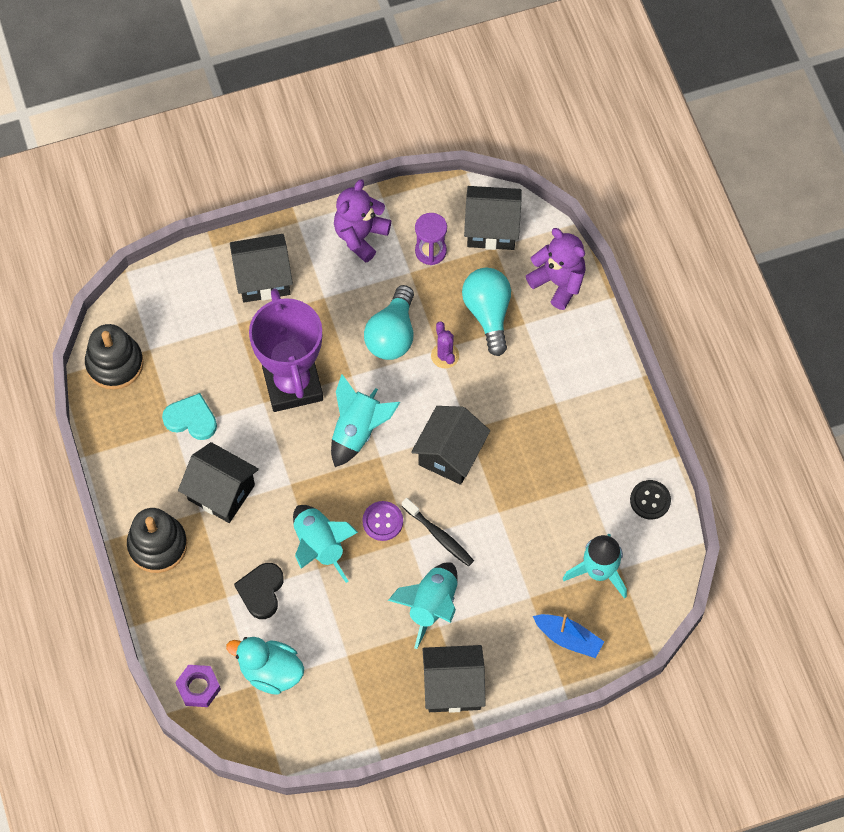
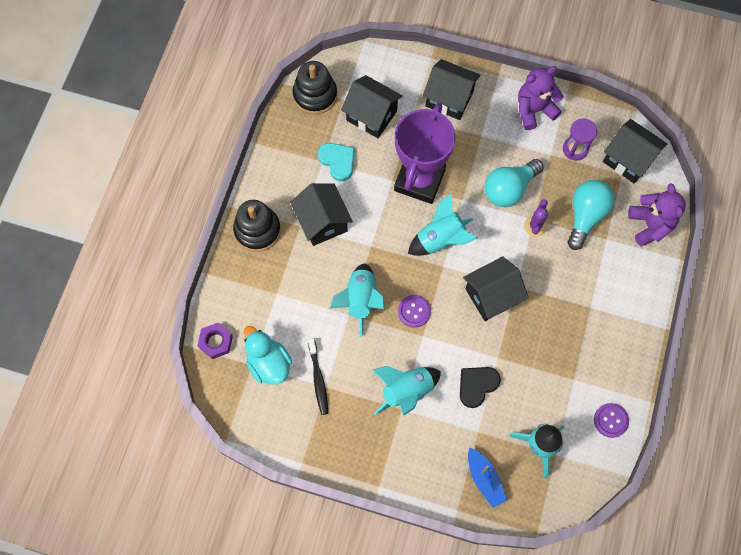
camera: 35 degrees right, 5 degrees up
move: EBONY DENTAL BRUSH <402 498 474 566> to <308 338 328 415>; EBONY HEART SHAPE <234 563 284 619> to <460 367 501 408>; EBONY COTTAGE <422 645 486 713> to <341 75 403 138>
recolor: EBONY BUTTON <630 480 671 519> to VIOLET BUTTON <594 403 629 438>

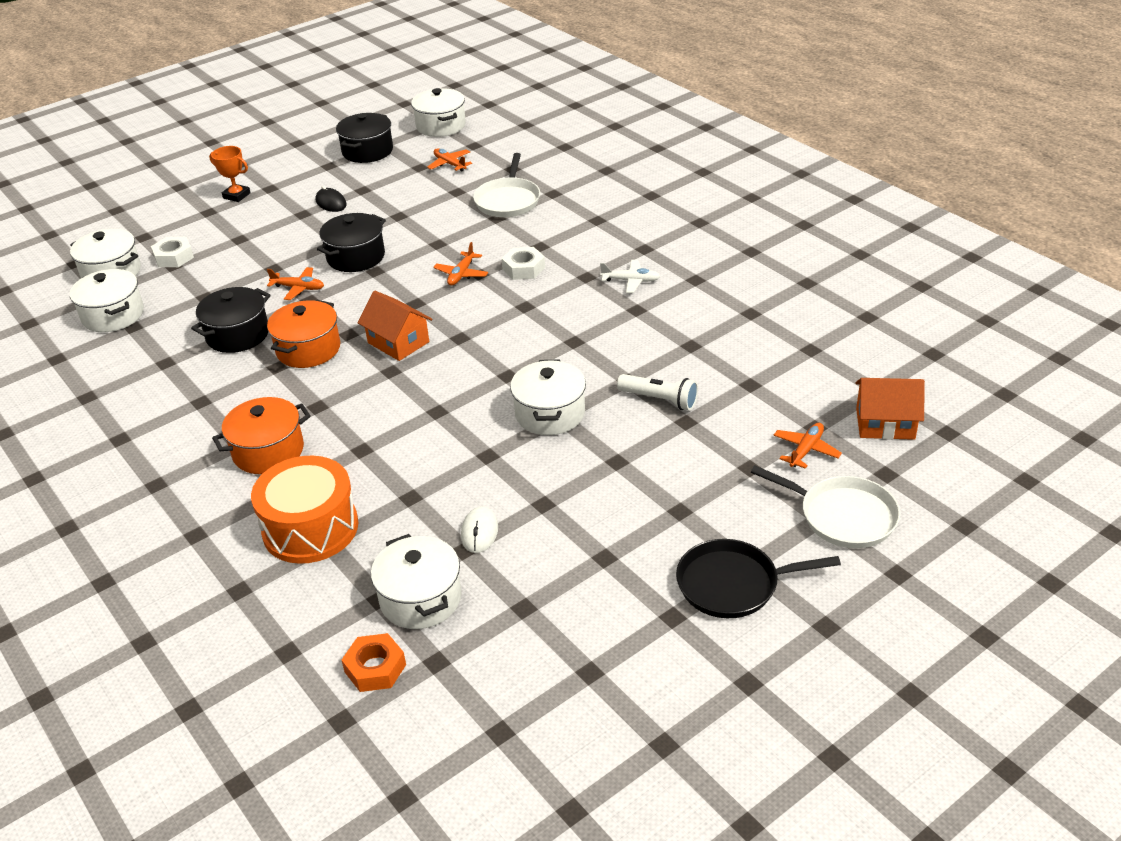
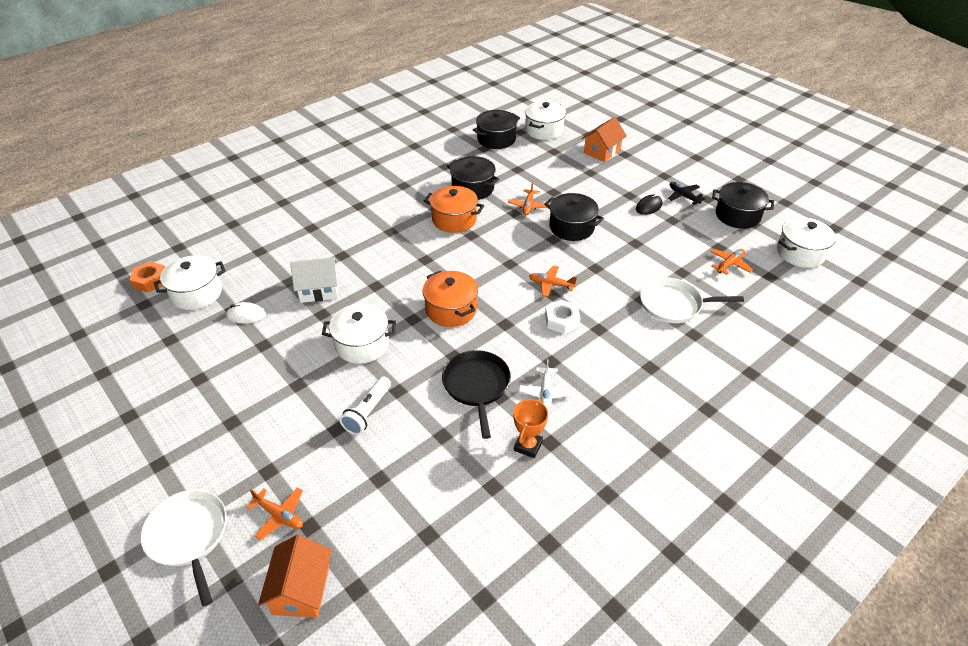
camera: 85 degrees right, 5 degrees up
delete: PURE WHITE HEX NUT <151 237 194 267>; ORANGE-COLOURED SNARE DRUM <251 456 358 564>
insert: EBONY TOY PLANE <668 182 706 205>; PURE WHITE COTTAGE <290 257 338 303>
move: ORANGE-COLOURED TROPHY <209 146 251 202> to <513 398 548 458>; ORANGE-COLOURED COTTAGE <358 291 432 361> to <582 117 627 162>; ORANGE-COLOURED COOKING POT <212 397 311 474> to <422 271 478 327>; EBONY FRYING PAN <676 539 841 618> to <442 350 511 439>
recolor: PURE WHITE COOKING POT <70 269 144 332> to EBONY COOKING POT <473 110 520 149>
rotate: PURE WHITE FRYING PAN <751 466 900 548> = <140 489 226 606> 120 degrees clockwise

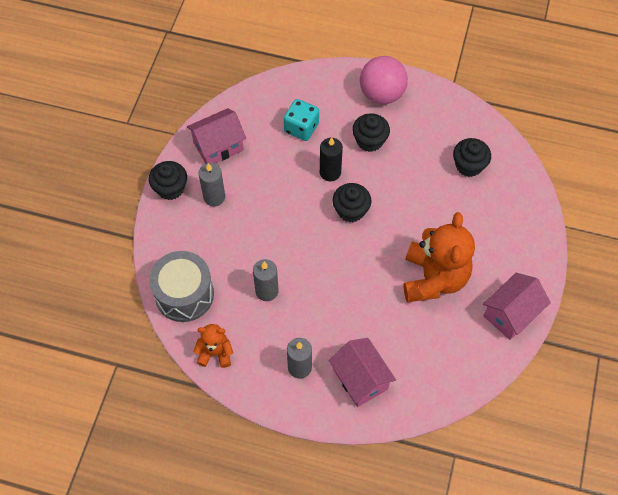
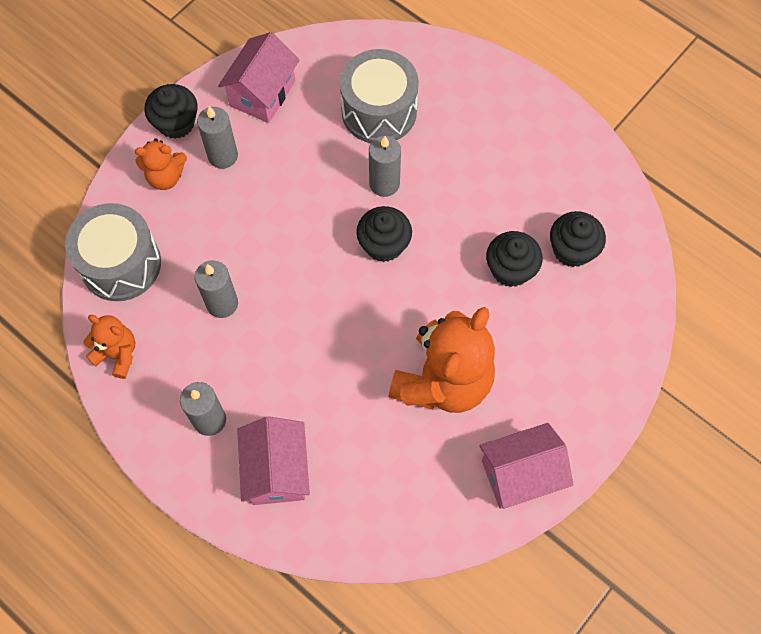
camera: 25 degrees right, 5 degrees up
delete: ROSY BALL <360 56 408 104>
insert: ORANGE-COLOURED STUFFED BEAR <135 138 187 190>
move: EBONY CUPCAKE <352 113 390 152> to <486 231 543 287>
replace: TURQUOISE DIE <284 99 319 141> to GRAY SNARE DRUM <340 49 419 143>
recolor: EBONY WAX CANDLE <320 137 343 181> to GRAY WAX CANDLE <369 136 401 197>
rotate: ROSY COTTAGE <187 108 246 164> = <218 32 299 123> 60 degrees counterclockwise

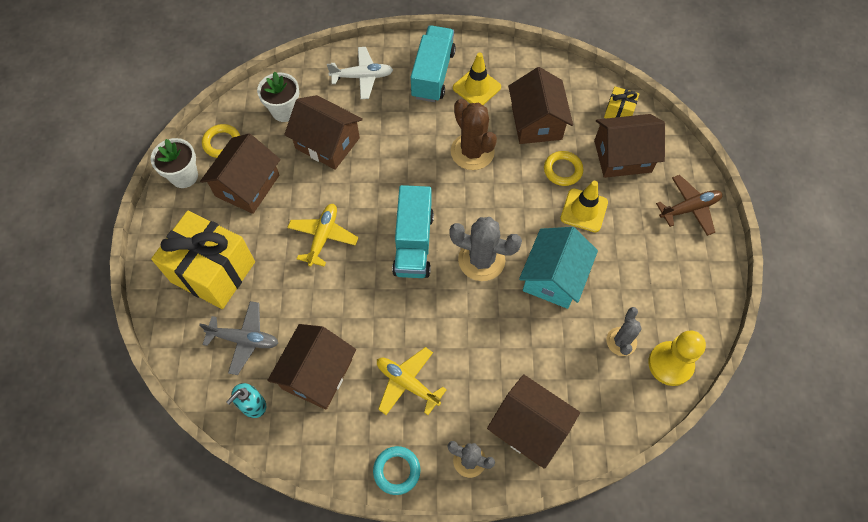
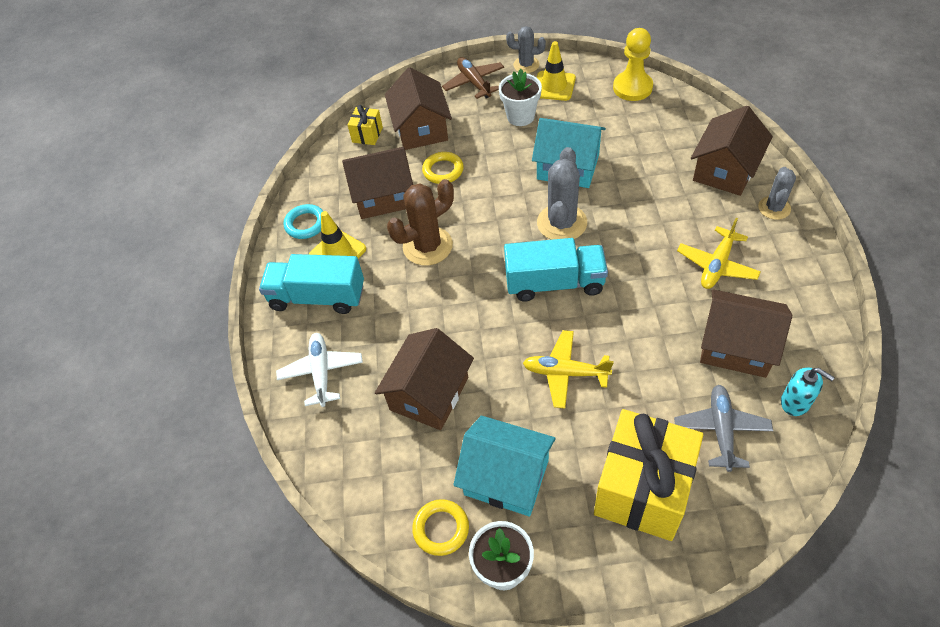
camera: 90 degrees left, 10 degrees down
move: PURE WHITE PLANT POT <257 72 299 122> to <499 69 542 126>; BRIGHT YELLOW TRAFFIC CONE <560 181 608 232> to <537 41 576 101>; GRAY PRICKLY PLANT <606 307 642 356> to <506 26 546 73>; TURQUOISE RING <373 446 420 495> to <284 204 323 239>
recolor: BROWN COTTAGE <200 133 281 214> to TURQUOISE COTTAGE <453 416 556 516>

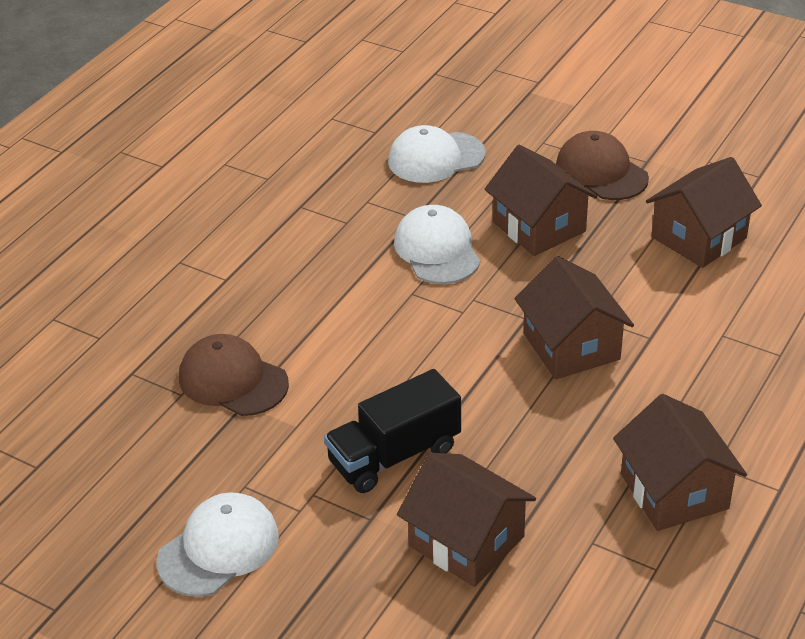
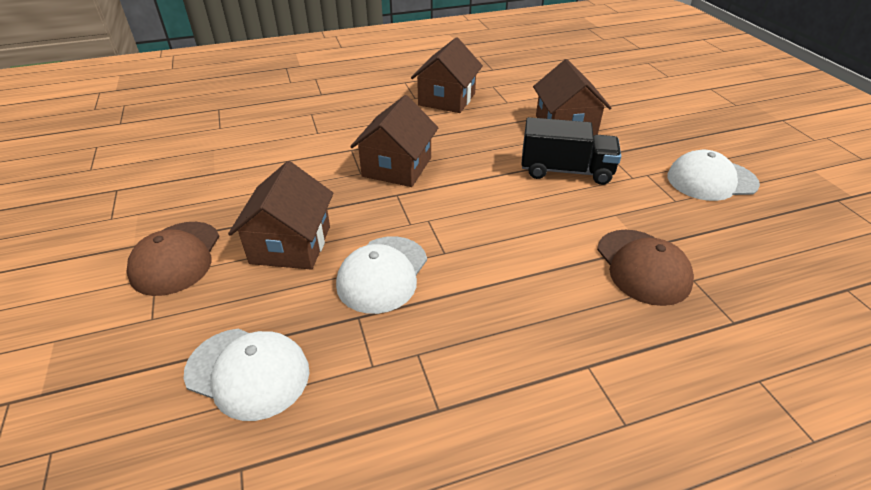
camera: 140 degrees left, 0 degrees up
delete: BROWN COTTAGE <646 157 762 268>

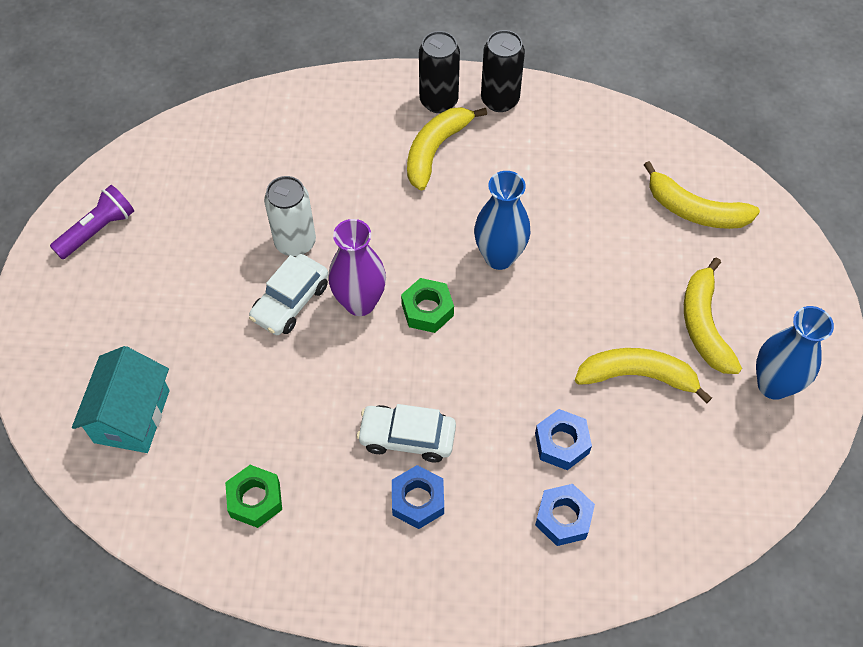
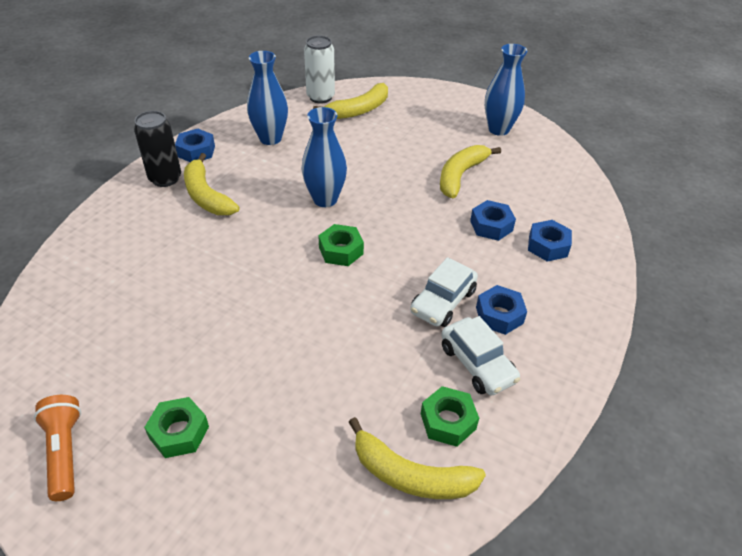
camera: 65 degrees left, 15 degrees down
delete: VIOLET TALL VASE <328 219 386 316>; TURQUOISE COTTAGE <72 346 170 453>
insert: COBALT TALL VASE <247 51 288 145>; LEAF-GREEN HEX NUT <144 397 209 458>
move: PURE WHITE TIN <264 176 316 257> to <304 35 335 104>; PURE WHITE CAR <249 254 328 335> to <441 316 520 395>; BRIGHT YELLOW BANANA <684 257 742 374> to <349 417 486 499>
replace: EBONY TIN <481 30 525 112> to COBALT HEX NUT <175 129 215 162>
recolor: VIOLET TORCH <50 185 134 259> to ORANGE-COLOURED TORCH <34 395 81 501>

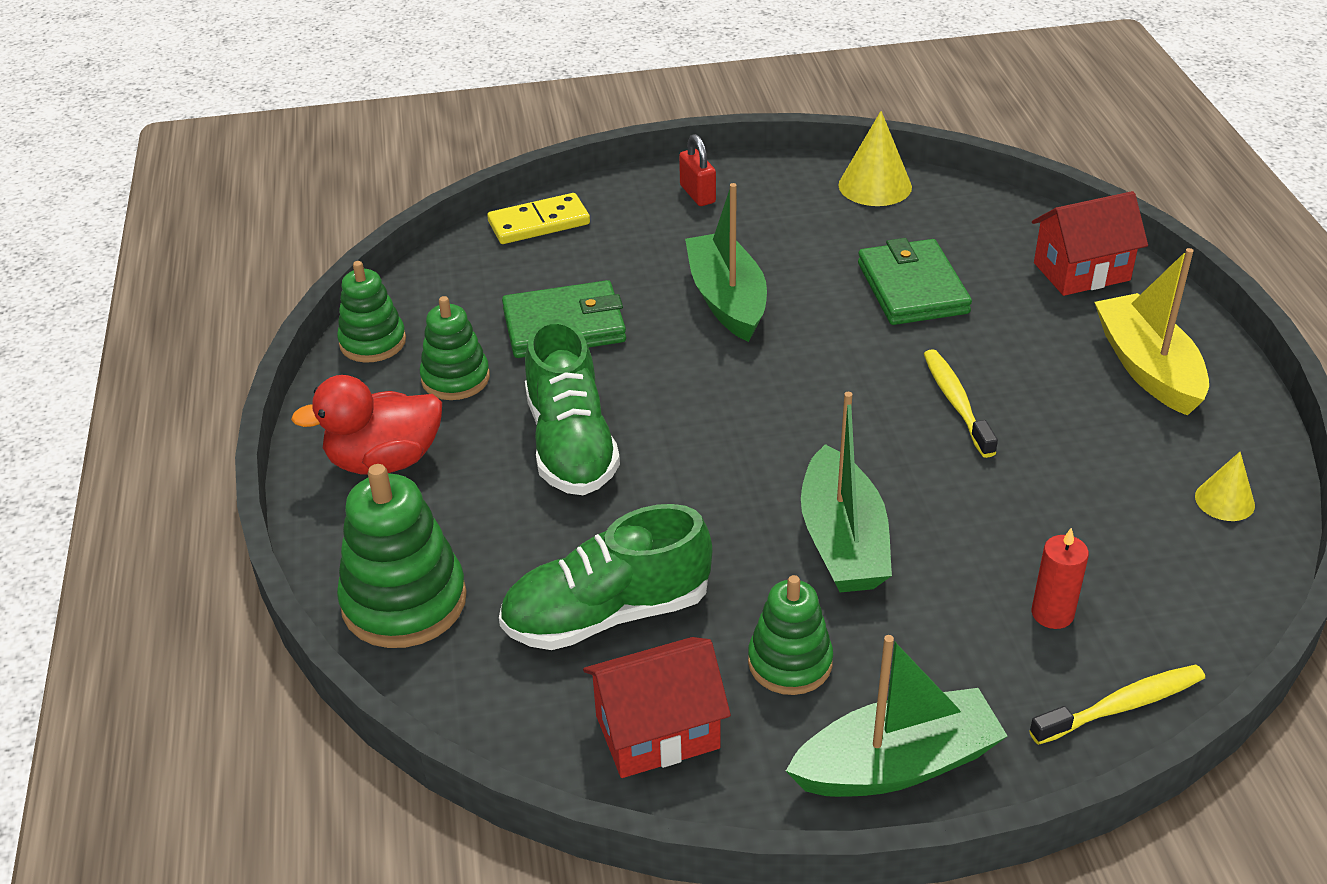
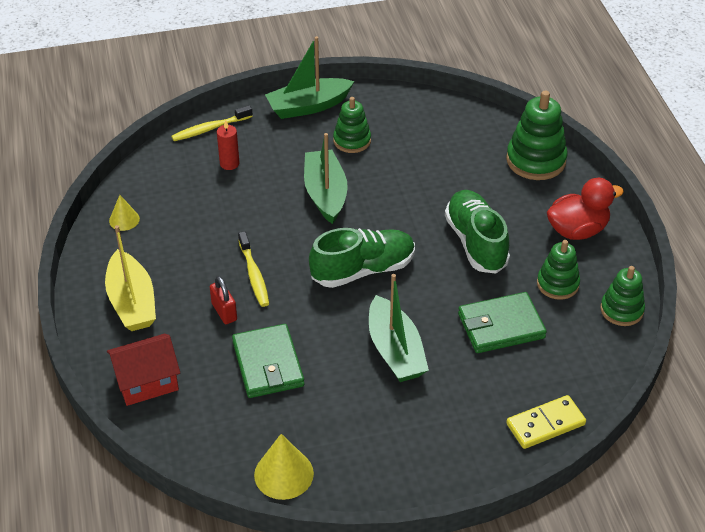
camera: 175 degrees right, 5 degrees up
delete: RED COTTAGE <583 637 731 778>
move: RED SMALL LOCK <679 134 716 206> to <210 276 237 324>; LEAF-GREEN SNEAKER <499 504 712 650> to <309 228 415 288>

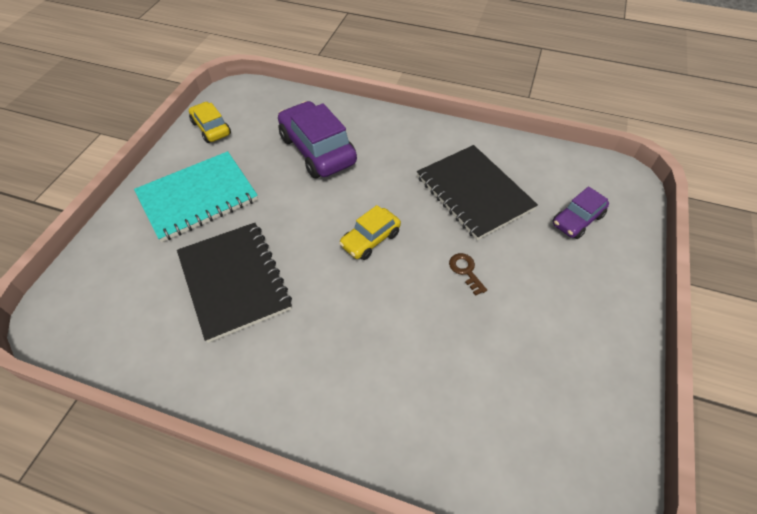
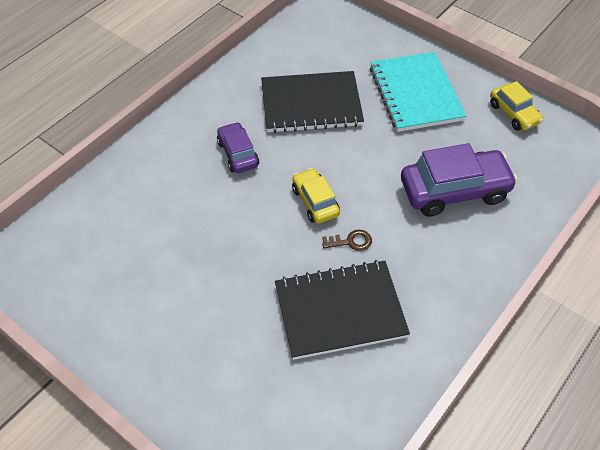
camera: 110 degrees right, 0 degrees up
move: VIOLET CAR <553 186 609 239> to <217 122 259 173>; BROWN KEY <449 253 487 296> to <322 230 372 251>
rotate: BRIGHT YELLOW CAR <189 102 231 143> = <490 81 544 131> 75 degrees clockwise

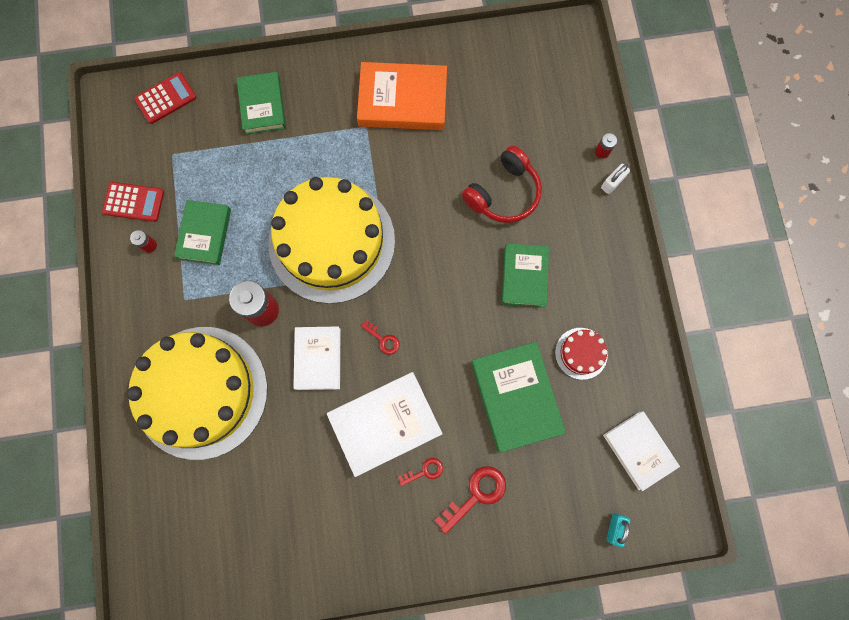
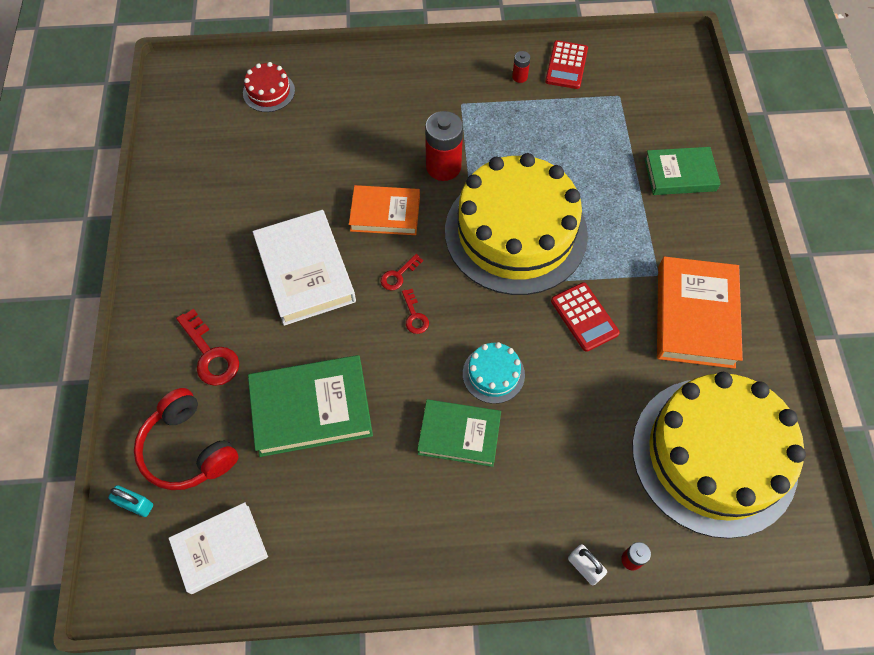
camera: 95 degrees right, 15 degrees down
delete: LEAF-GREEN HARDCOVER <174 200 231 265>
insert: TURQUOISE GATEAU <463 342 525 404>
move: RED CALCULATOR <134 72 197 124> to <551 282 620 352>; RED HEADPHONES <462 145 542 223> to <134 388 238 490>; BRIGHT YELLOW GATEAU <127 327 268 460> to <632 372 806 539>; RED GATEAU <555 328 608 380> to <243 62 295 112>; RED KEY <398 458 443 486> to <402 289 429 334>
recolor: PURE WHITE HARDCOVER <293 326 340 390> to ORANGE-COLOURED HARDCOVER <349 185 420 235>

